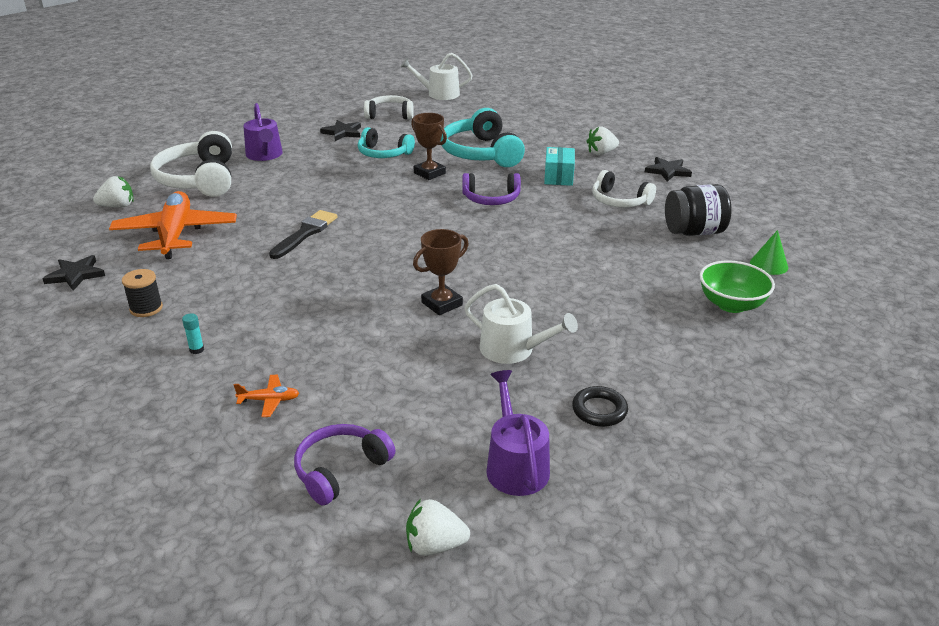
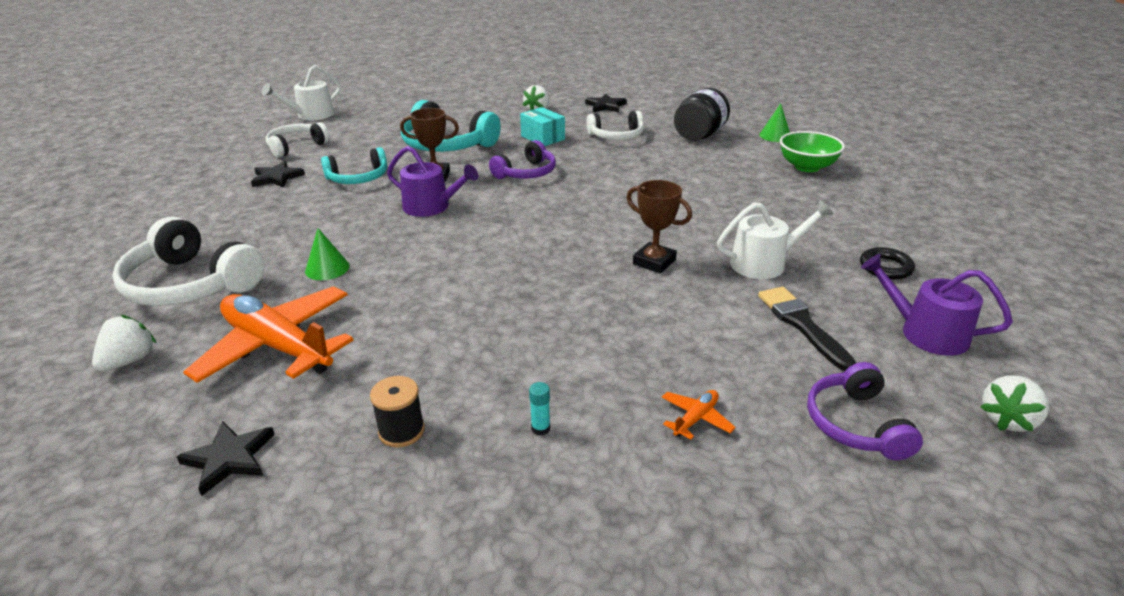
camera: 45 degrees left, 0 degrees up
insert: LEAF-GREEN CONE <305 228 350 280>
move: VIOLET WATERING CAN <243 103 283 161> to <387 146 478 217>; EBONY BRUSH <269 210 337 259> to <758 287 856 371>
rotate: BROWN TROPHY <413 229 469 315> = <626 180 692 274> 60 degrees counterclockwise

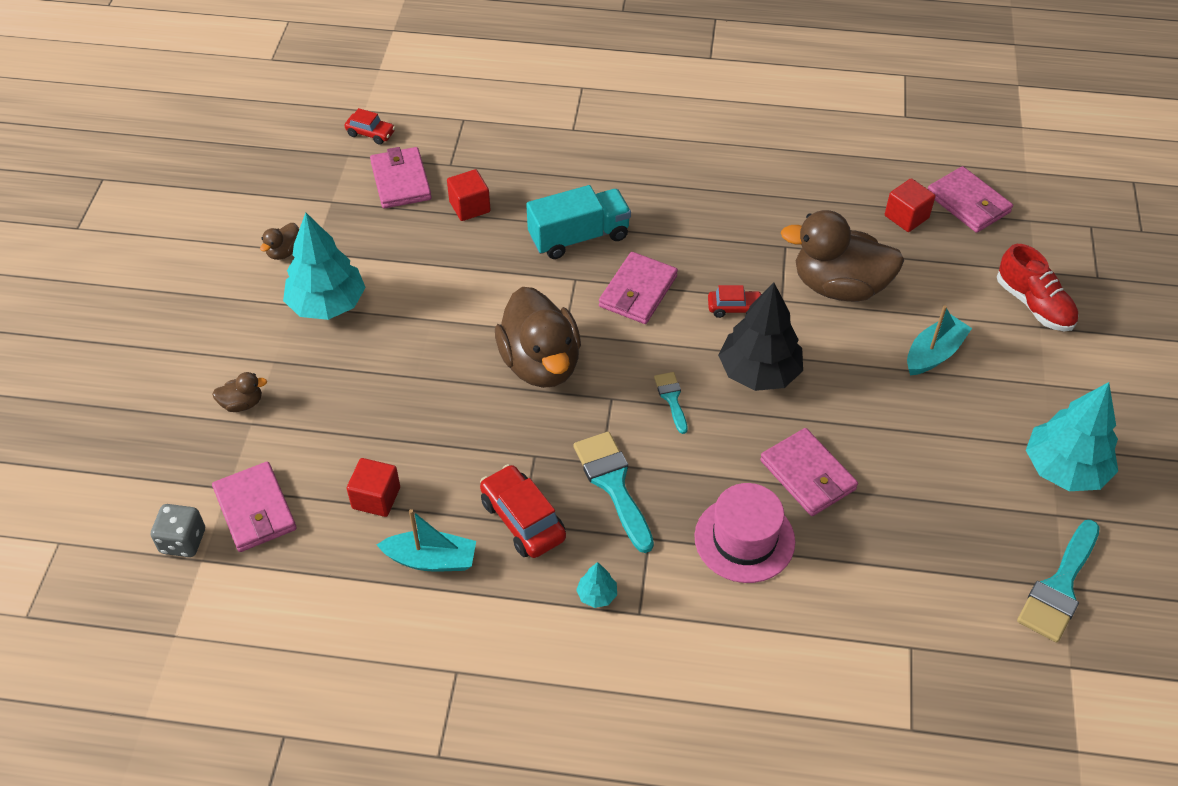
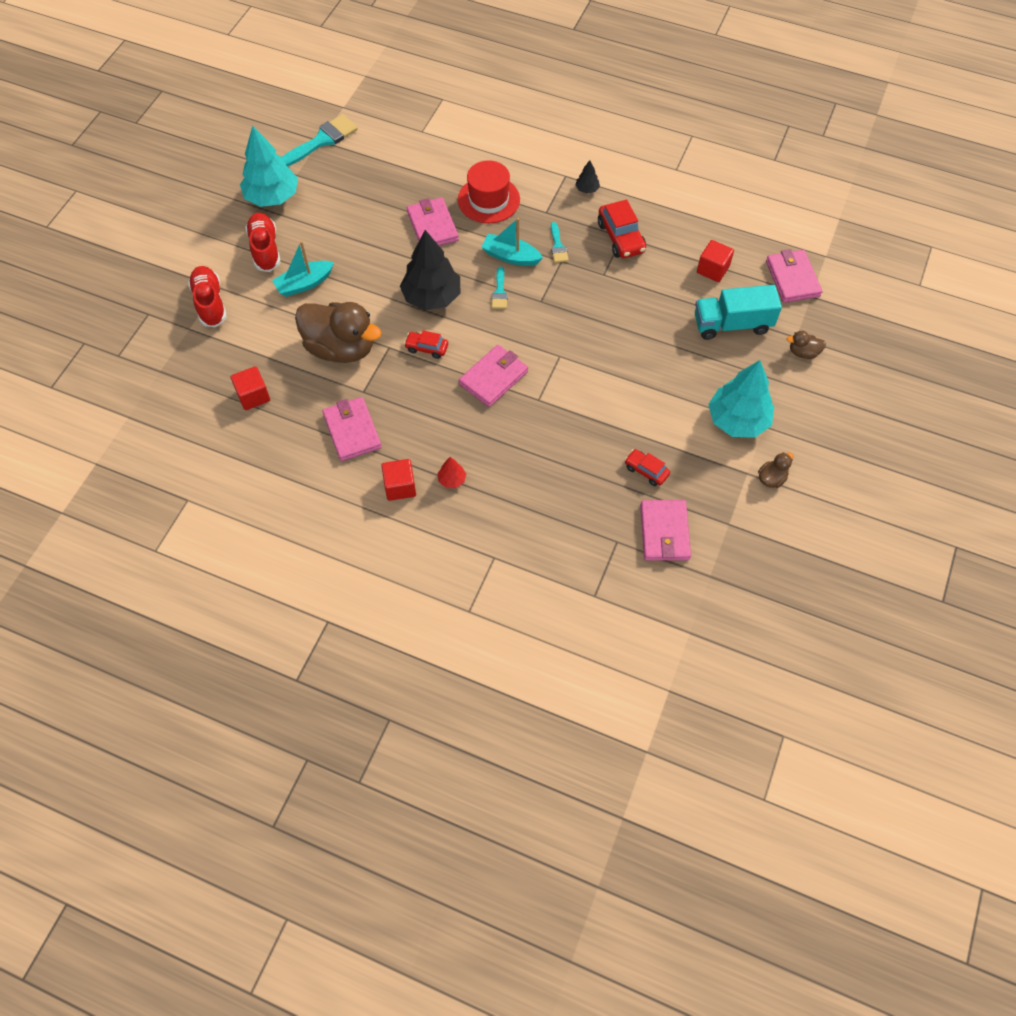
camera: 165 degrees left, 10 degrees up
delete: BROWN TOY DUCK <495 287 581 388>; GRAY DIE <151 504 205 557>
insert: RED SNEAKER <245 213 281 272>; RED TREE <437 457 466 488>
move: RED CAR <345 108 395 145> to <625 449 670 486>; ROSY BILLFOLD <928 166 1013 233> to <322 397 382 461>; RED CUBE <447 169 491 221> to <381 459 416 501>; TURQUOISE LORRY <526 185 631 259> to <695 285 782 340>; TURQUOISE TOY BOAT <377 509 476 572> to <481 218 543 266>
recolor: ROSY HAT <695 483 795 583> to RED HAT <458 160 520 223>; TURQUOISE TREE <576 562 617 608> to EBONY TREE <575 160 600 194>
resize: TURQUOISE BRUSH <573 432 654 553> = <551 222 569 263> x0.55

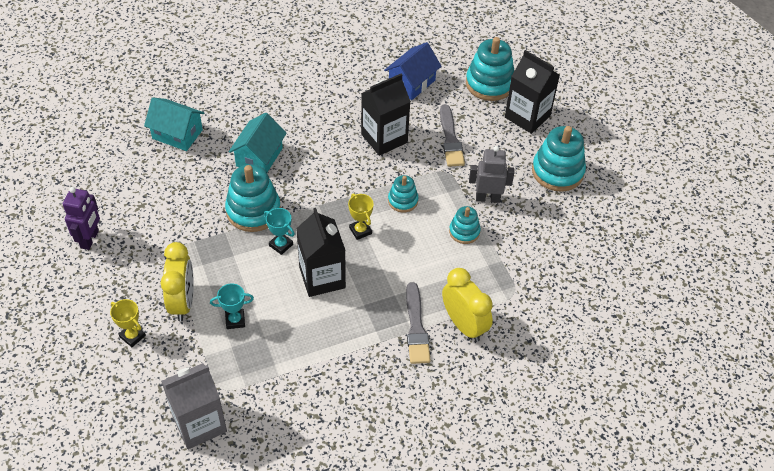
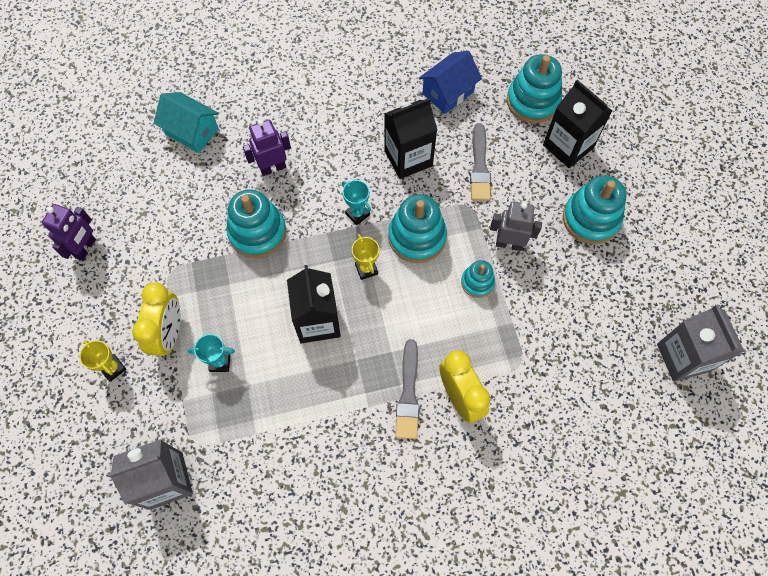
camera: 10 degrees right, 15 degrees up
insert: GRAY CARTON <657 305 744 382>
move: TURQUOISE TROPHY <264 208 295 255> to <342 180 371 225>
replace: TURQUOISE COTTAGE <229 113 287 172> to VIOLET TOY ROBOT <243 120 291 176>
resize: TURQUOISE STACKING RINGS <388 175 419 213> = <388 194 447 263> x1.77

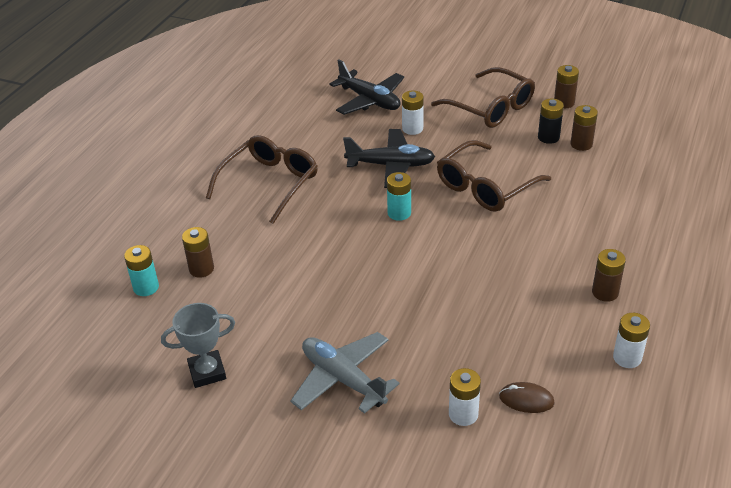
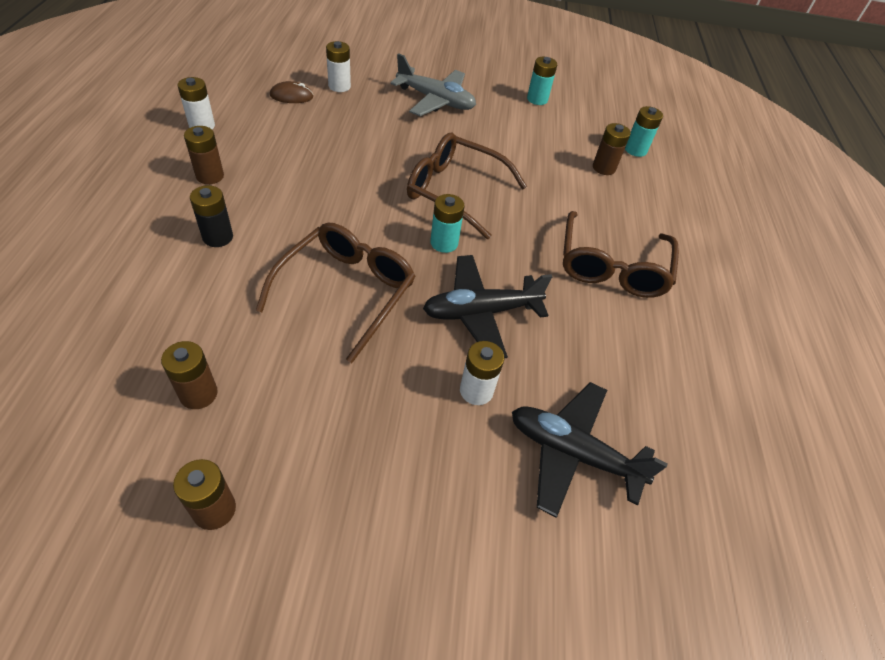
camera: 155 degrees right, 10 degrees up
move: BROWN GLASSES <431 67 535 128> to <407 133 527 239>; EBONY AA BATTERY <538 98 564 144> to <190 185 233 247>
replace: GRAY TROPHY <161 303 235 388> to TURQUOISE AA BATTERY <527 57 557 105>

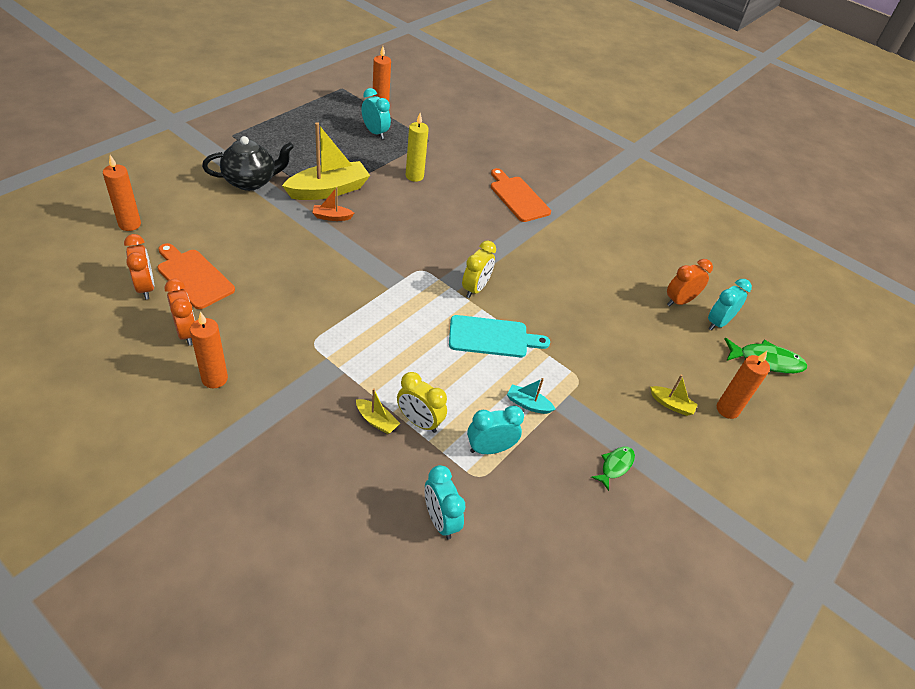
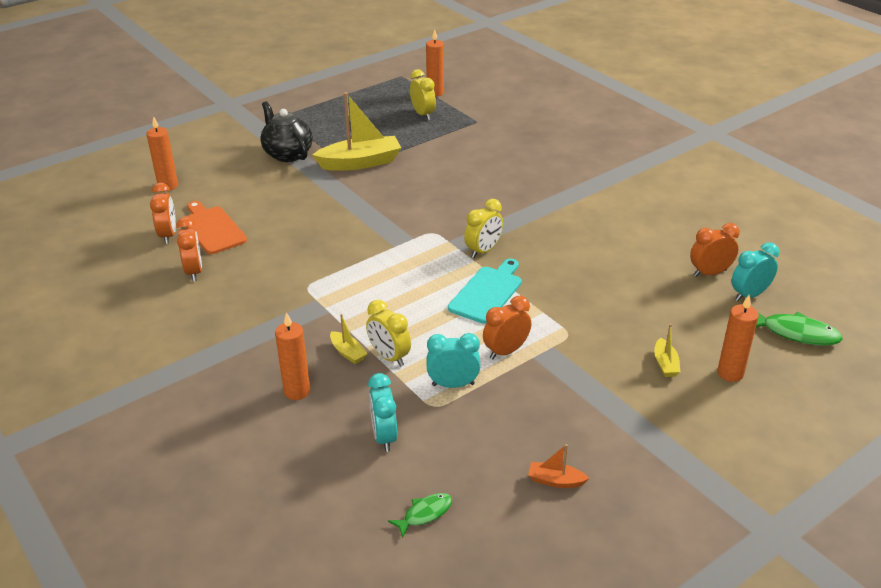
camera: 20 degrees right, 10 degrees down
delete: BRIGHT YELLOW WAX CANDLE <406 113 429 182>; ORANGE-COLOURED CUTTING BOARD <491 168 551 222>
move: ORANGE-COLOURED TOY BOAT <312 187 354 221> to <529 444 589 488>; ORANGE-COLOURED WAX CANDLE <190 312 228 388> to <275 312 310 400>; LEAF-GREEN FISH <591 447 635 491> to <388 493 453 538>
replace: TURQUOISE TOY BOAT <507 378 555 414> to ORANGE-COLOURED ALARM CLOCK <483 296 531 359>
recolor: TURQUOISE ALARM CLOCK <362 88 391 139> to BRIGHT YELLOW ALARM CLOCK <410 69 436 120>
rotate: EBONY CHINA TEAPOT <202 136 294 191> = <260 101 313 162> 120 degrees counterclockwise; TURQUOISE CUTTING BOARD <449 315 550 357> = <448 259 522 324> 75 degrees counterclockwise; BRIGHT YELLOW TOY BOAT <650 375 698 416> = <654 324 680 377> 45 degrees clockwise

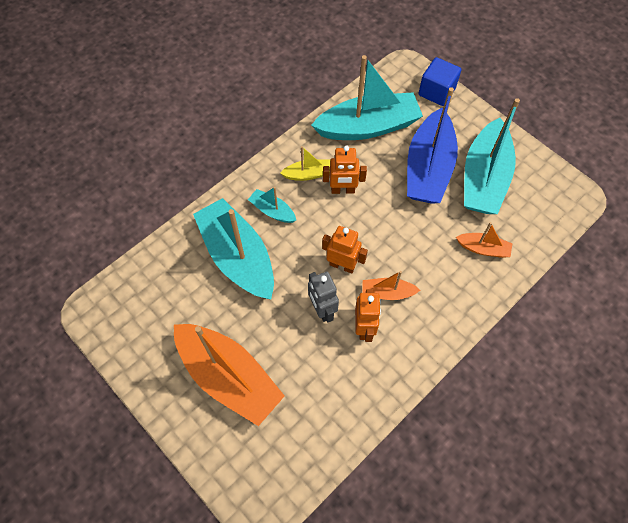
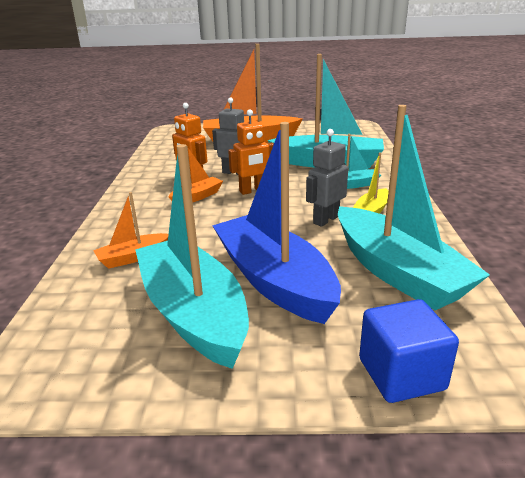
camera: 135 degrees right, 35 degrees down
recolor: ORANGE-COLOURED TOY ROBOT <323 146 367 194> to GRAY TOY ROBOT <306 129 348 227>
rotate: TURQUOISE TOY BOAT <311 55 423 140> = <338 105 490 310> 60 degrees counterclockwise

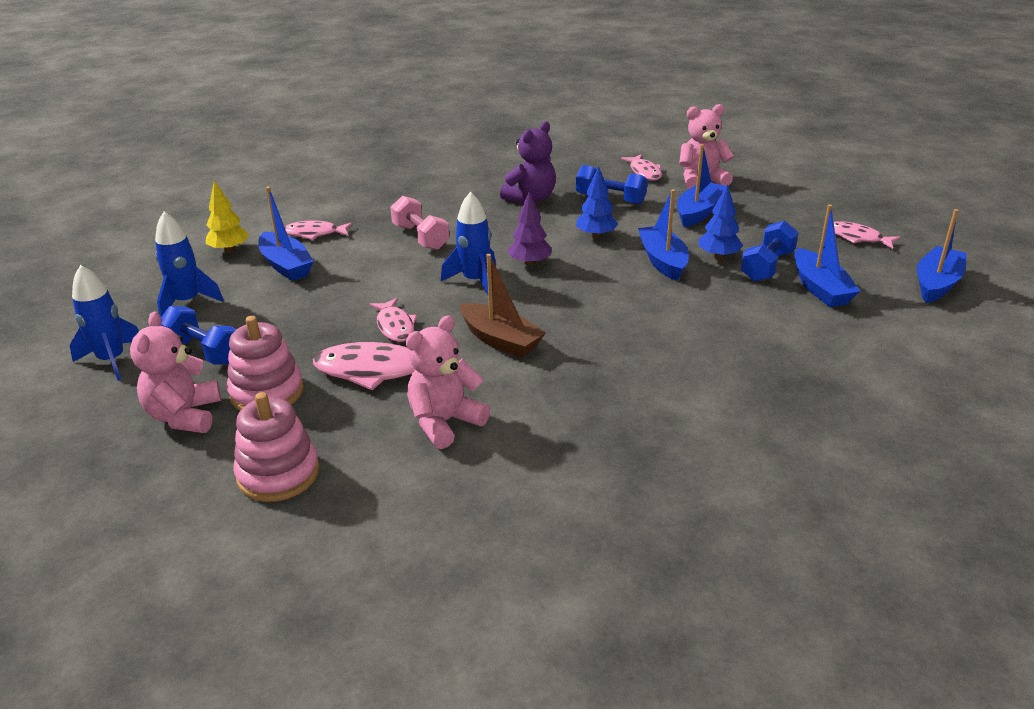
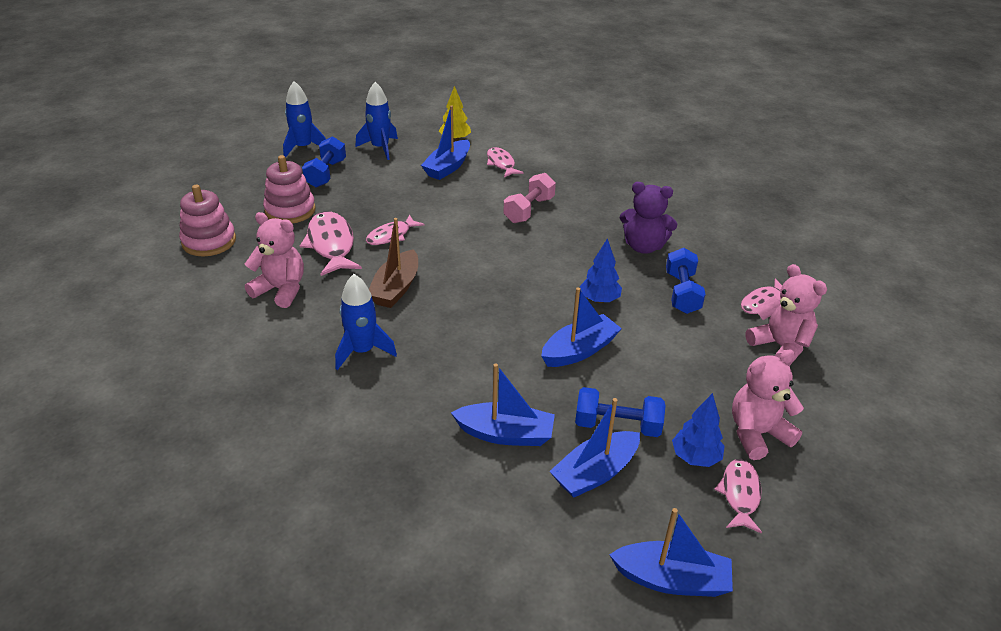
camera: 65 degrees right, 5 degrees up
delete: VIOLET TREE <507 192 551 266>
move: COBALT TOY BOAT <677 144 726 227> to <451 363 555 446>; COBALT TREE <699 184 743 259> to <672 393 725 467>; COBALT TOY ROCKET <441 192 496 295> to <335 274 397 370>; ROSY STUFFED BEAR <130 311 221 433> to <732 349 804 460>

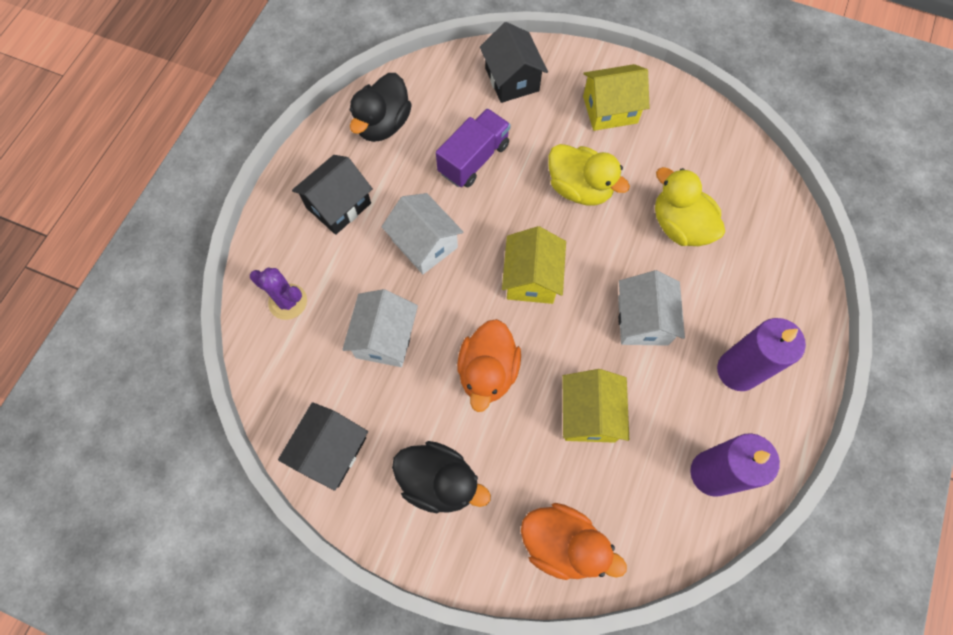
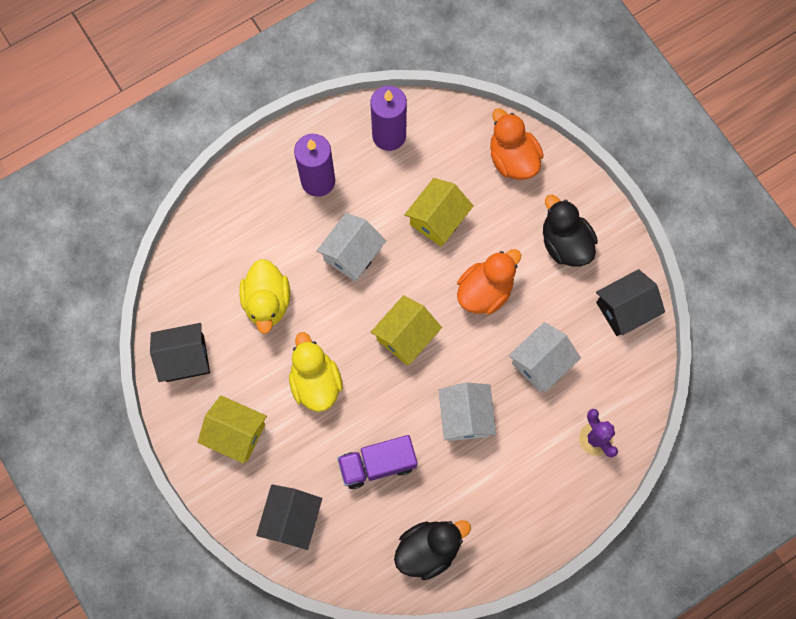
camera: 145 degrees left, 5 degrees up
move: EBONY COTTAGE <292 155 373 235> to <150 323 210 382>

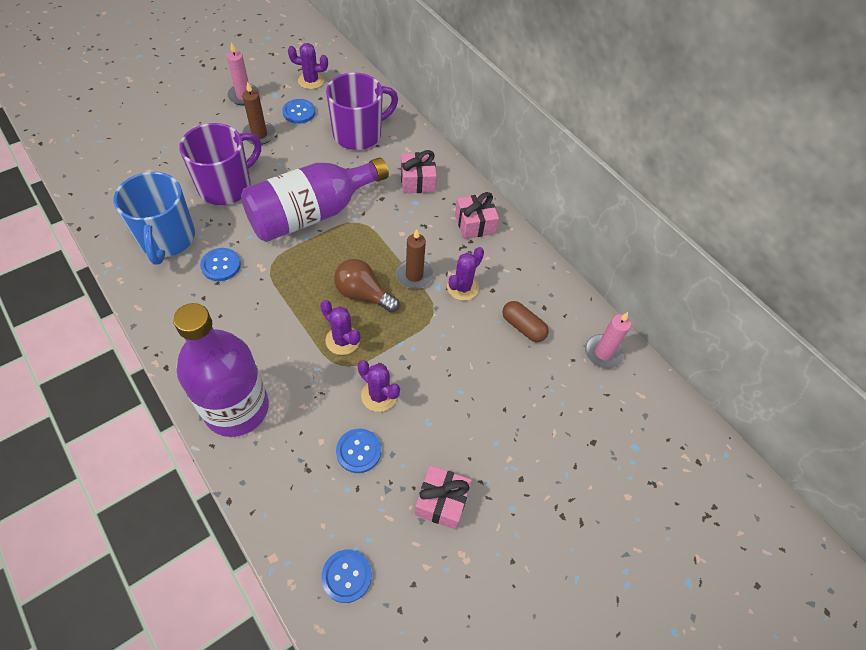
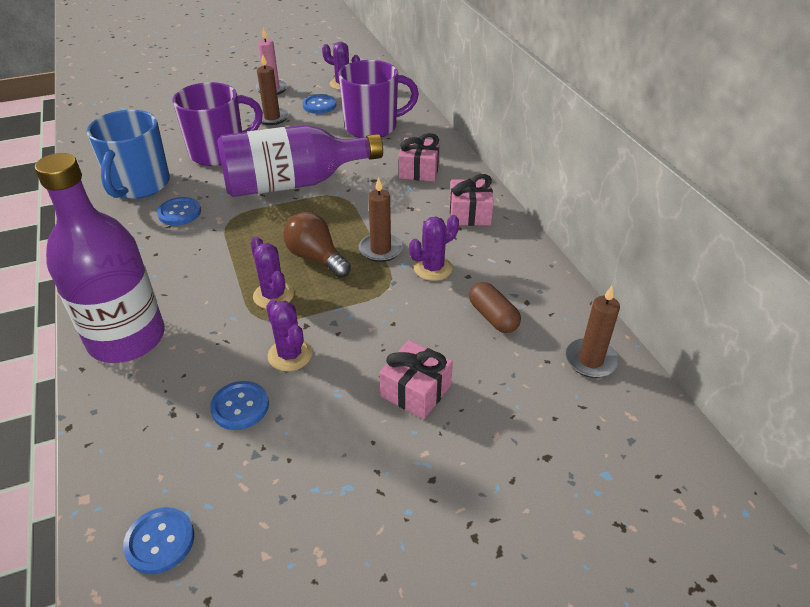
camera: 20 degrees right, 15 degrees down
move: ROSY GIFT <415 465 472 530> to <380 340 453 419>
recolor: ROSY WAX CANDLE <585 312 631 369> to BROWN WAX CANDLE <565 286 620 378>

